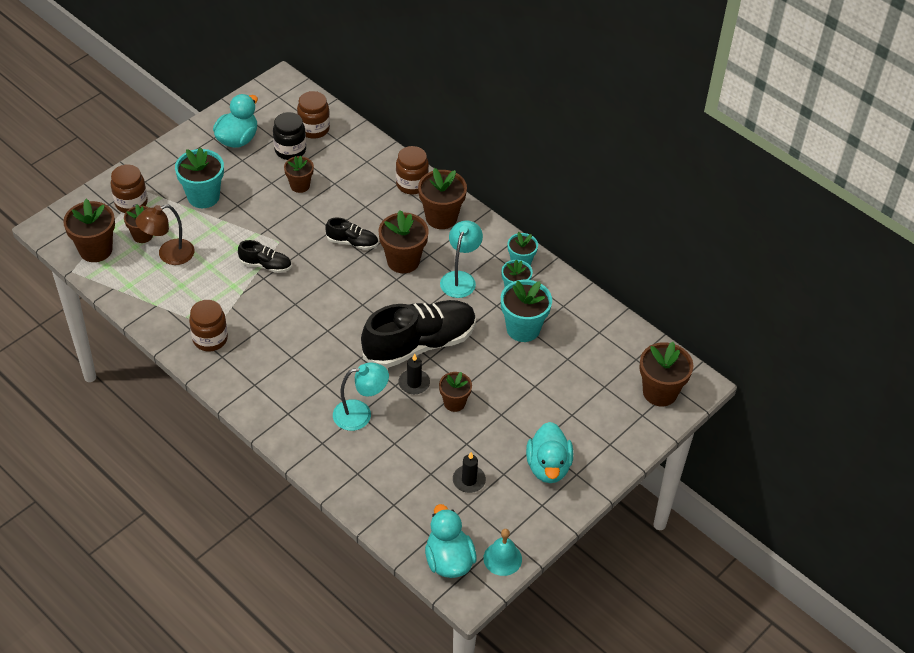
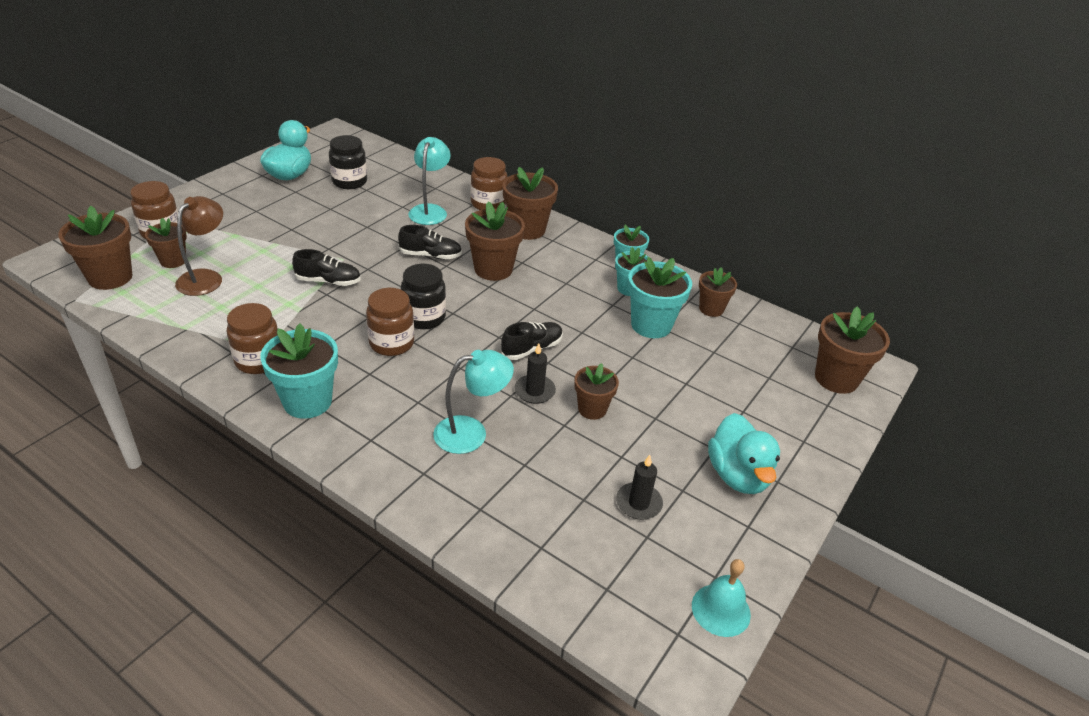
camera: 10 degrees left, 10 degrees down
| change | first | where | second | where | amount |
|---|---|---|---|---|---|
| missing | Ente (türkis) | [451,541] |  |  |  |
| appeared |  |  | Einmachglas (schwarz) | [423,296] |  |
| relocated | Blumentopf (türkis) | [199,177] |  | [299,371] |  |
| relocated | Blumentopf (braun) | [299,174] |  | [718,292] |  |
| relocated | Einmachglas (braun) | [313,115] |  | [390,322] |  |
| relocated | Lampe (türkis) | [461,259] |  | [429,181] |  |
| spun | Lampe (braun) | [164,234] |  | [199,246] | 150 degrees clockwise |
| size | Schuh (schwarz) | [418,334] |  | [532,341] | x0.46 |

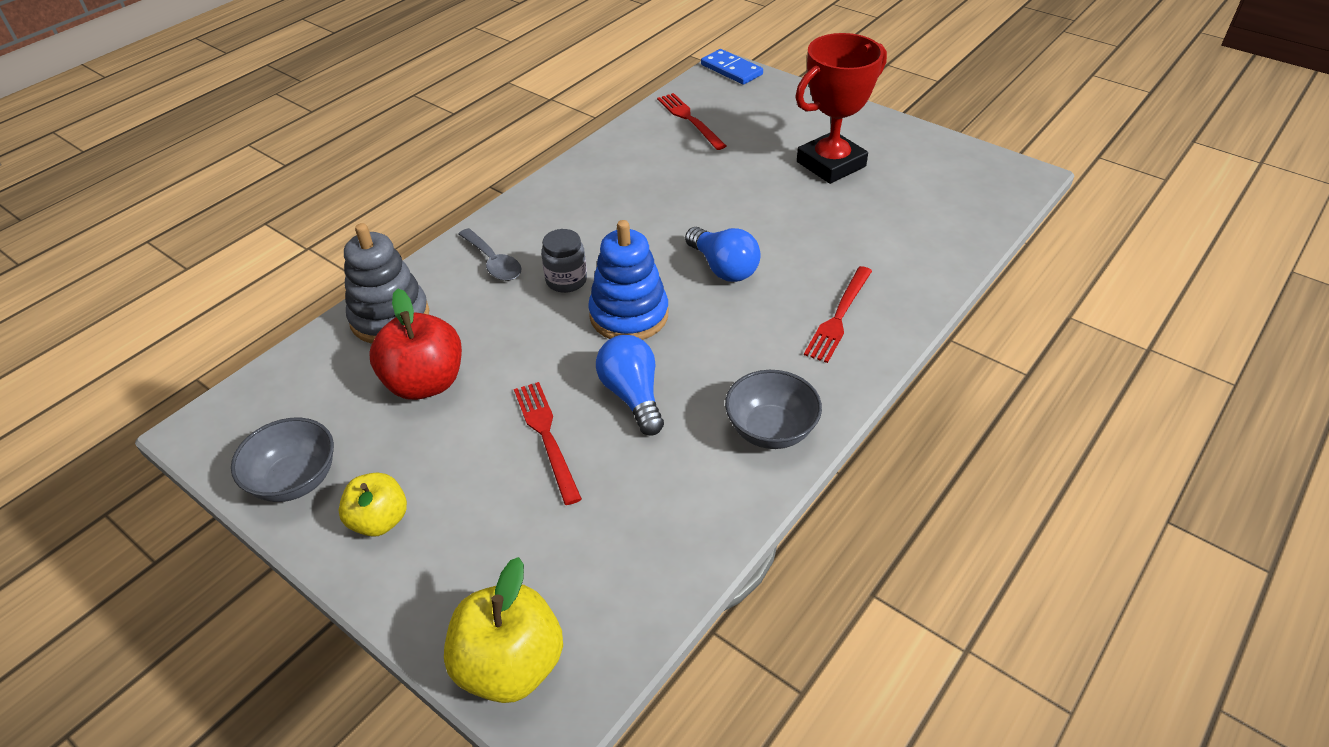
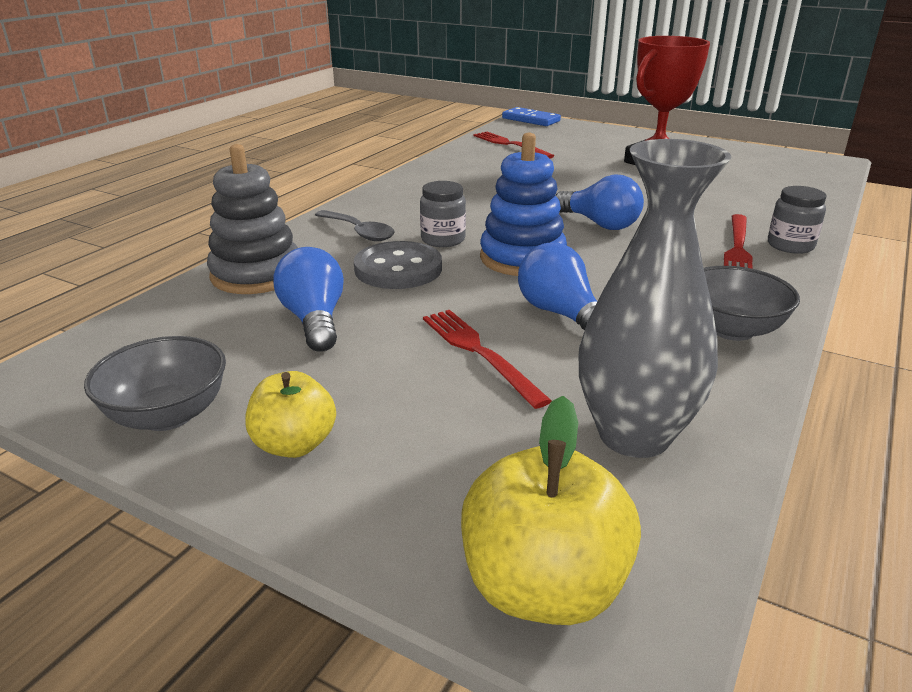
camera: 10 degrees left, 15 degrees down
| change | first | where | second | where | amount |
|---|---|---|---|---|---|
| appeared |  |  | Knopf (grau) | [398,265] |  |
| appeared |  |  | Vase (grau) | [655,298] |  |
| appeared |  |  | Einmachglas (grau) | [797,220] |  |
| exchanged | Apfel (rot) | [416,344] | Glühbirne (blau) | [308,299] |  |

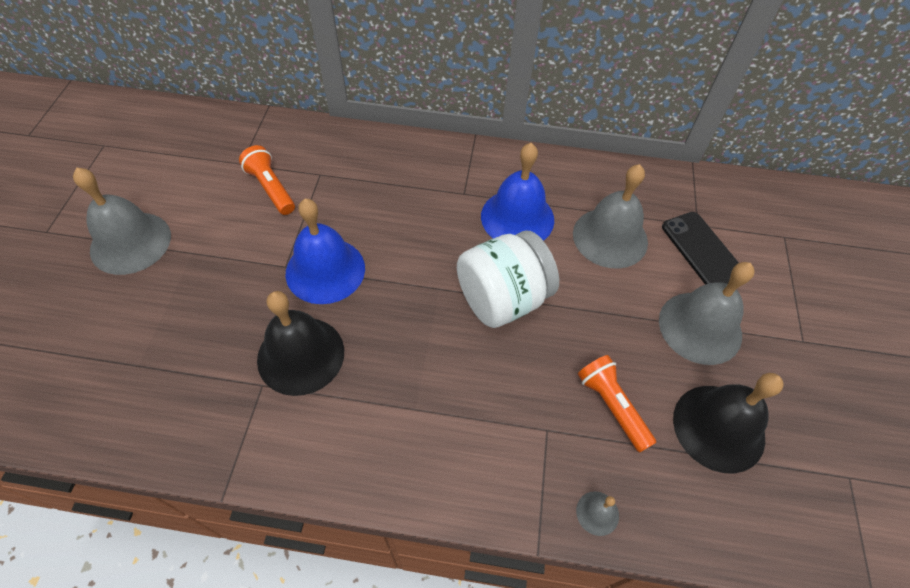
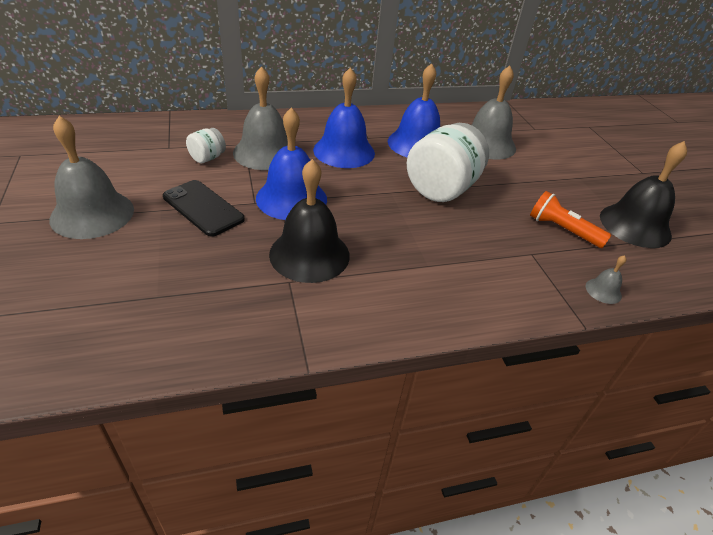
camera: 25 degrees left, 15 degrees down
| change | first | where | second | where | amount |
|---|---|---|---|---|---|
| appeared |  |  | Glocke (blau) | [344,117] |  |
| relocated | Glocke (grau) | [707,313] |  | [260,118] |  |
| relocated | Handy (schwarz) | [700,248] |  | [204,208] |  |
| exchanged | Taschenlampe (orange) | [267,180] | Einmachglas (weiß) | [206,145] |  |

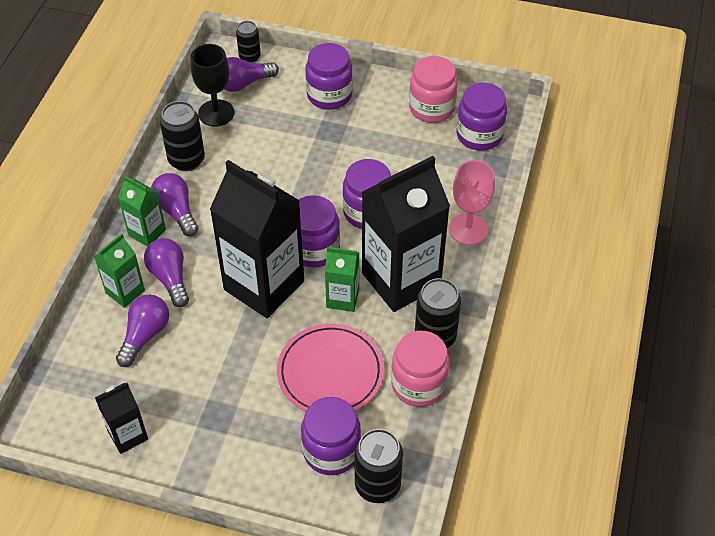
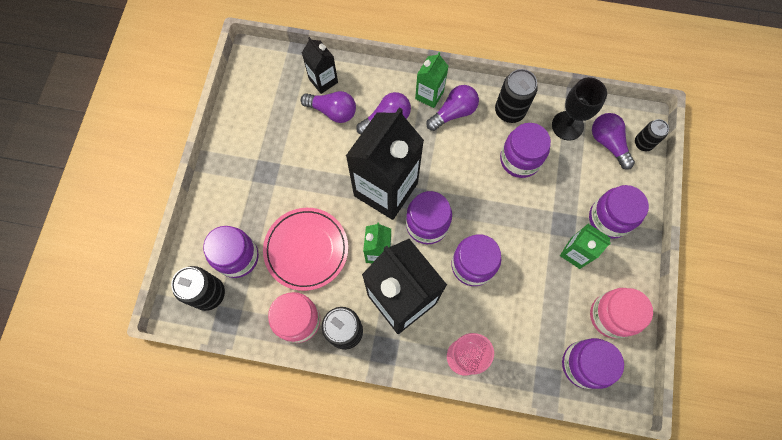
camera: 85 degrees right, 20 degrees up
| change | first | where | second | where | amount |
|---|---|---|---|---|---|
| appeared |  |  | Einmachglas (lila) | [525,150] |  |
| relocated | Getränkekarton (grün) | [119,270] |  | [585,246] |  |
| relocated | Getränkekarton (schwarz) | [121,418] |  | [320,65] |  |

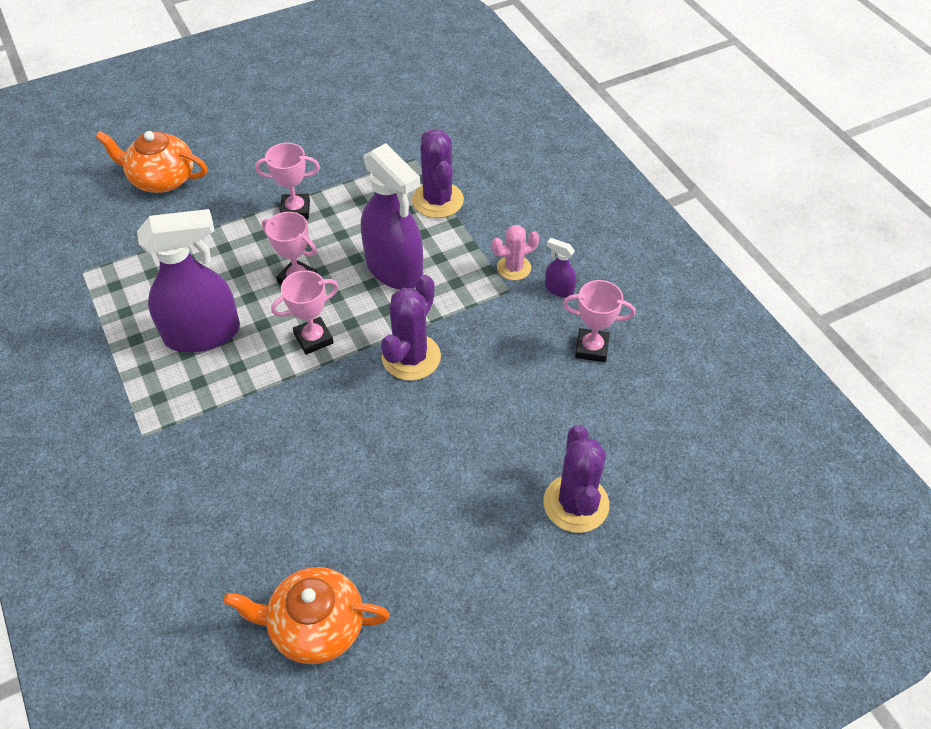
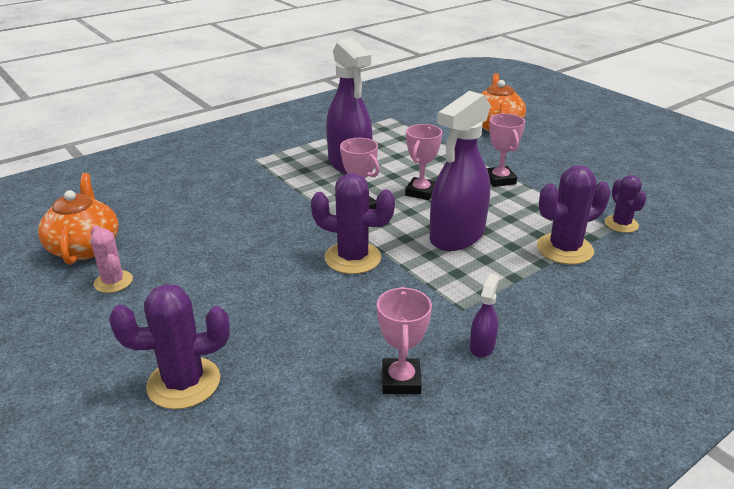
camera: 80 degrees right, 20 degrees down
| change | first | where | second | where | amount |
|---|---|---|---|---|---|
| appeared |  |  | Kaktus (lila) | [625,204] |  |
| relocated | Kaktus (rosa) | [515,252] |  | [112,259] |  |

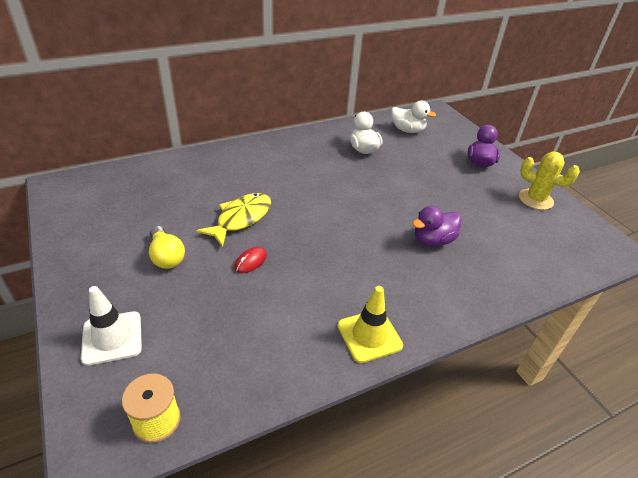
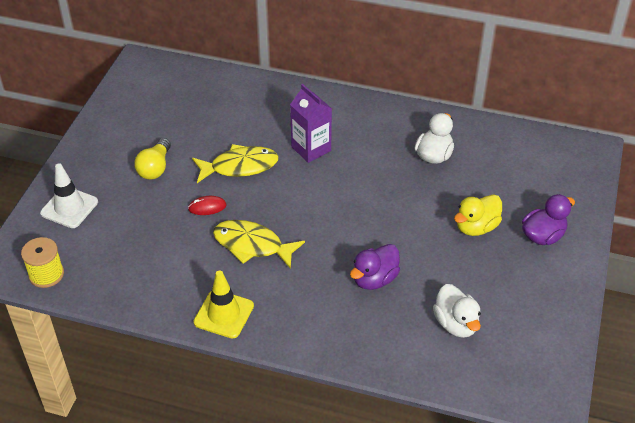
camera: 45 degrees right, 5 degrees up
| change | first | where | second | where | amount |
|---|---|---|---|---|---|
| missing | Kaktus (gelb) | [549,181] |  |  |  |
| appeared |  |  | Fisch (gelb) | [259,244] |  |
| appeared |  |  | Getränkekarton (lila) | [311,123] |  |
| appeared |  |  | Ente (gelb) | [478,215] |  |
| relocated | Ente (weiß) | [413,117] |  | [457,311] |  |
| spun | Ente (lila) | [437,226] |  | [375,267] | 60 degrees counterclockwise |

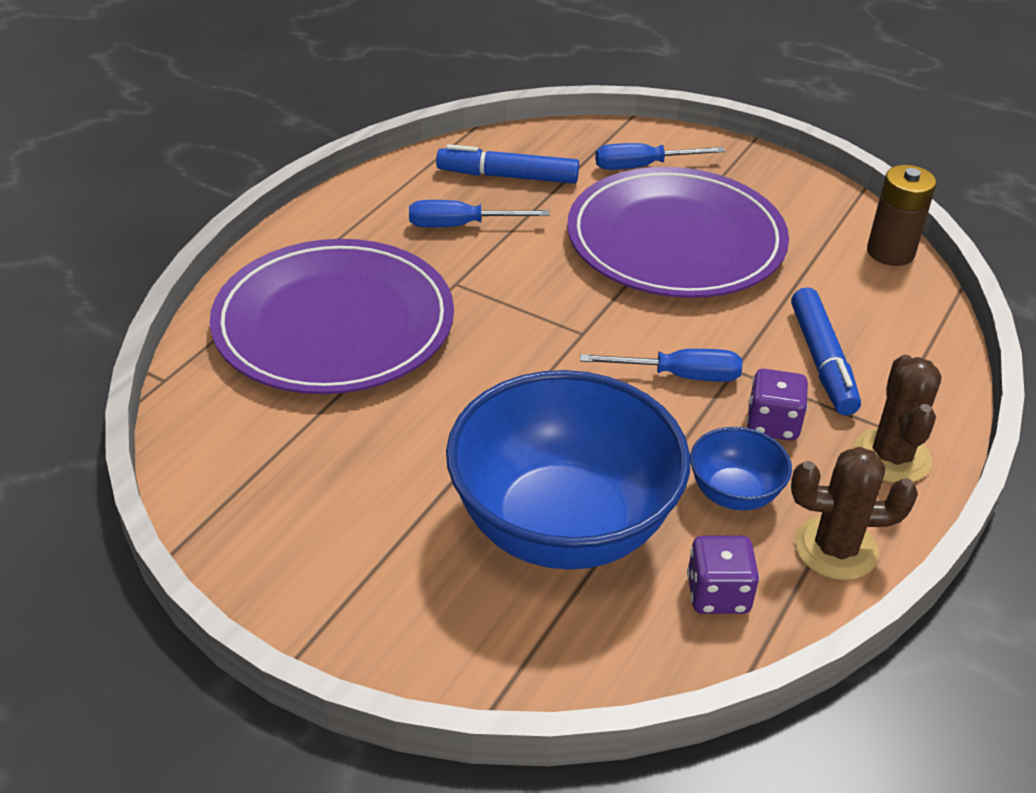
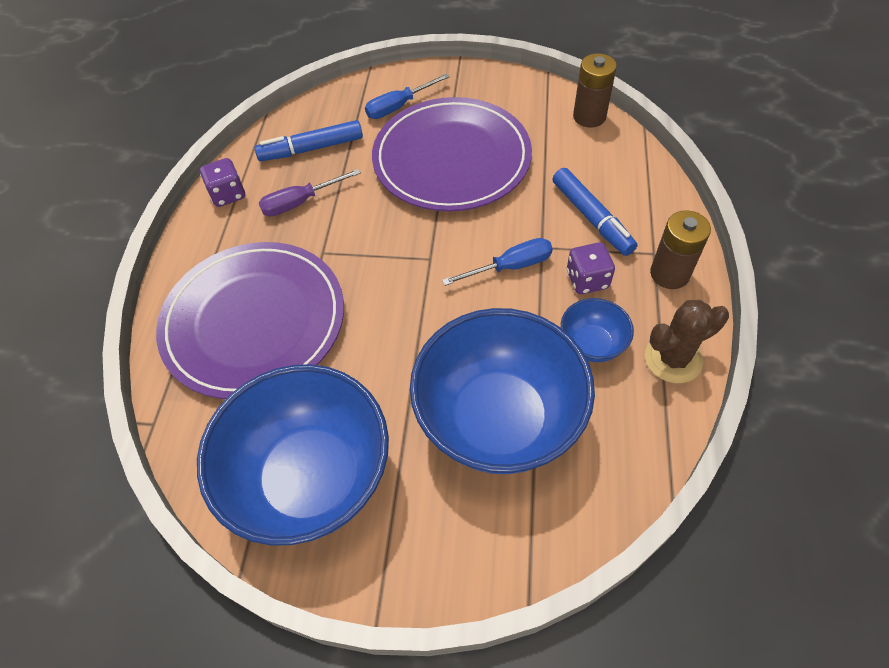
camera: 20 degrees left, 15 degrees up
| change | first | where | second | where | amount |
|---|---|---|---|---|---|
| appeared |  |  | Schüssel (blau) | [293,455] |  |
| relocated | Spielwürfel (lila) | [723,575] |  | [222,182] |  |
| exchanged | Kaktus (braun) | [897,419] | Batterie (braun) | [680,249] |  |
| colour | Schraubenzieher (blau) | [479,213] | Schraubenzieher (lila) | [310,193] |  |

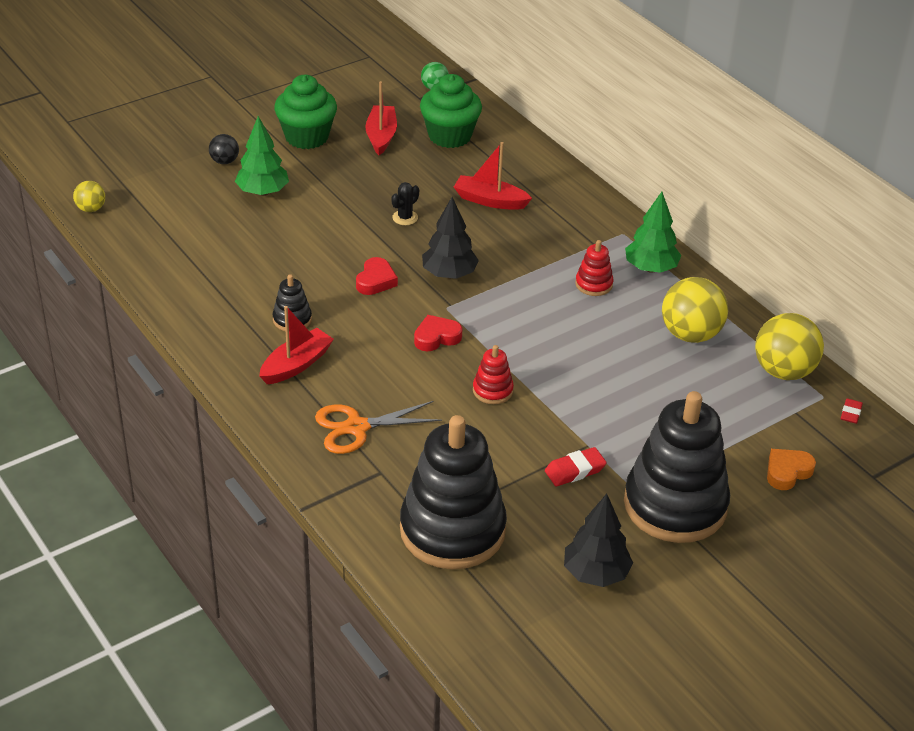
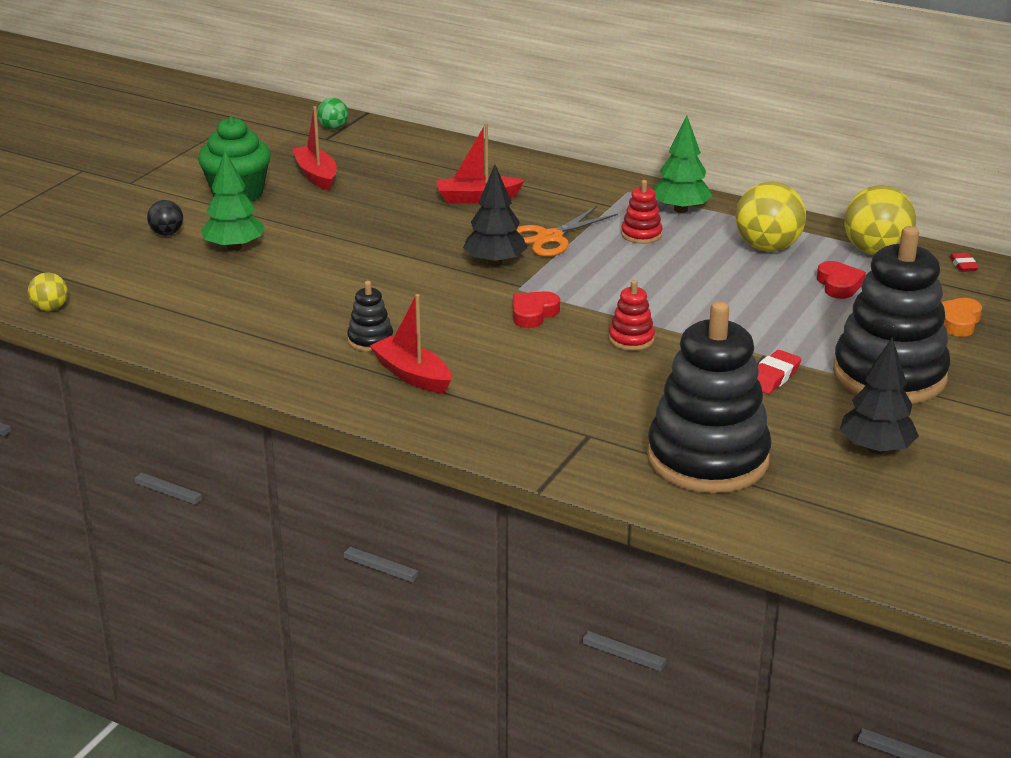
camera: 25 degrees left, 10 degrees down
| change | first | where | second | where | amount |
|---|---|---|---|---|---|
| missing | Kaktus (schwarz) | [405,203] |  |  |  |
| missing | Muffin (grün) | [451,111] |  |  |  |
| relocated | Schere (orange) | [378,427] |  | [567,231] |  |
| relocated | Herz (rot) | [377,276] |  | [841,280] |  |
| spun | Boot (rot) | [296,345] |  | [410,343] | 60 degrees counterclockwise |

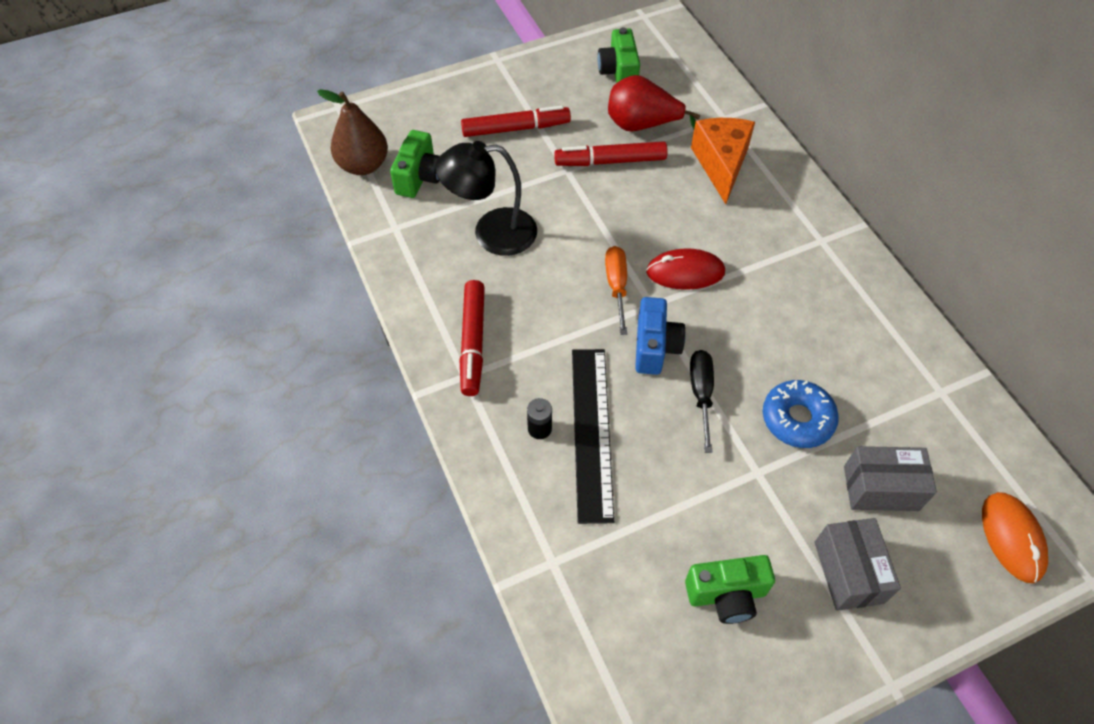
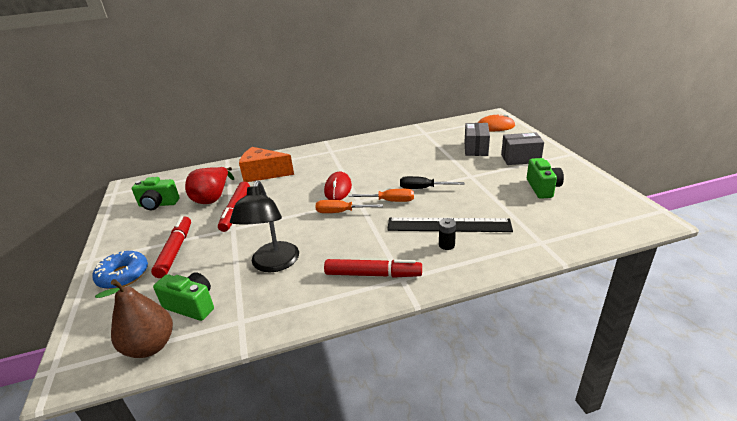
camera: 80 degrees left, 25 degrees down
| change | first | where | second | where | amount |
|---|---|---|---|---|---|
| relocated | Donut (blau) | [801,414] |  | [120,270] |  |
| exchanged | Kamera (blau) | [660,336] | Schraubenzieher (orange) | [381,195] |  |

